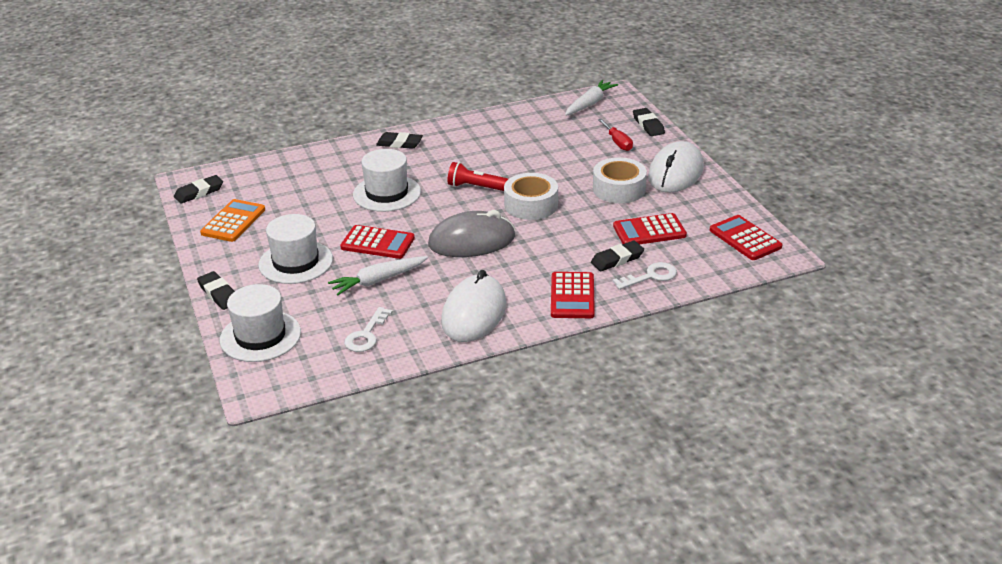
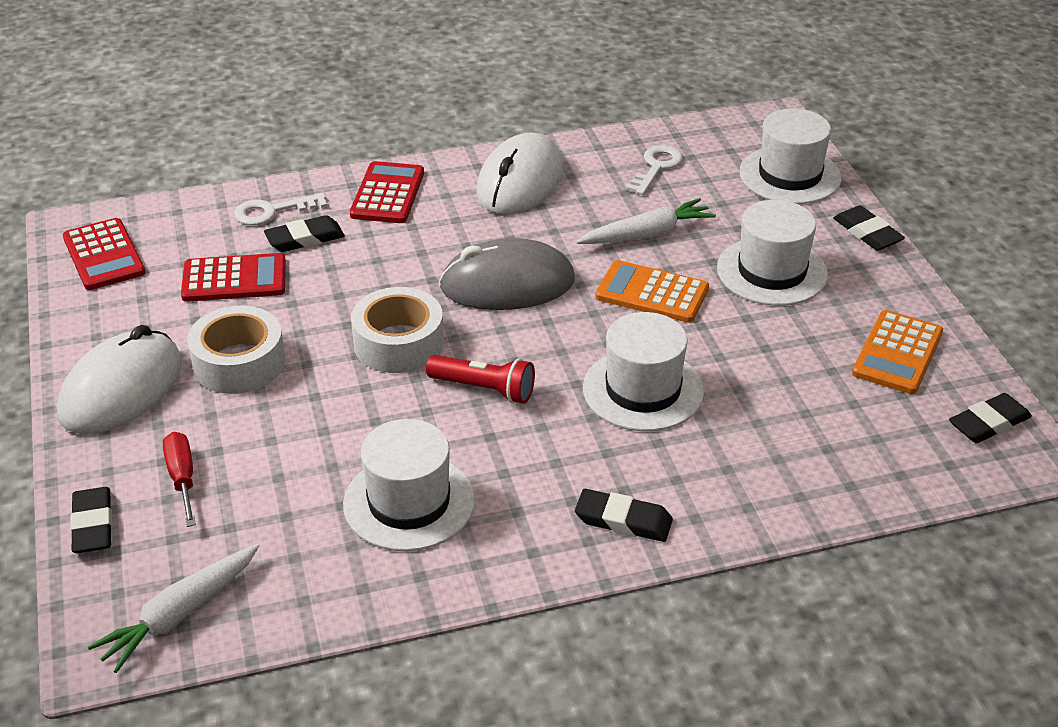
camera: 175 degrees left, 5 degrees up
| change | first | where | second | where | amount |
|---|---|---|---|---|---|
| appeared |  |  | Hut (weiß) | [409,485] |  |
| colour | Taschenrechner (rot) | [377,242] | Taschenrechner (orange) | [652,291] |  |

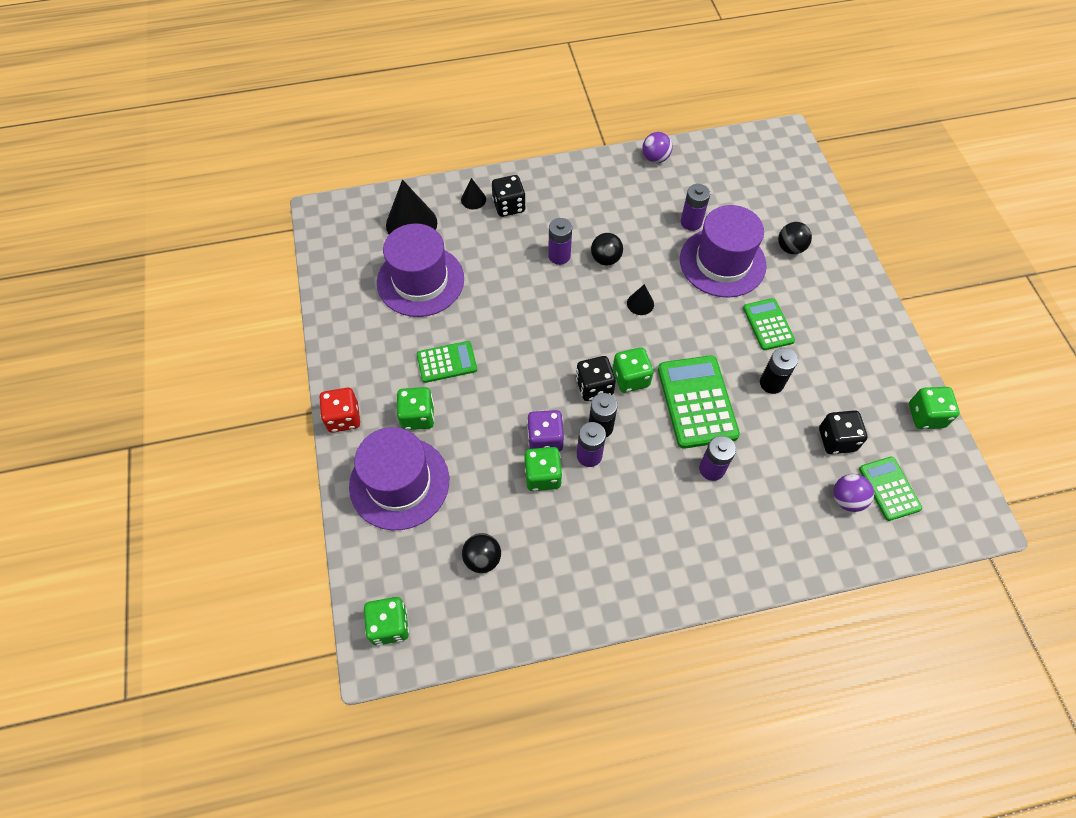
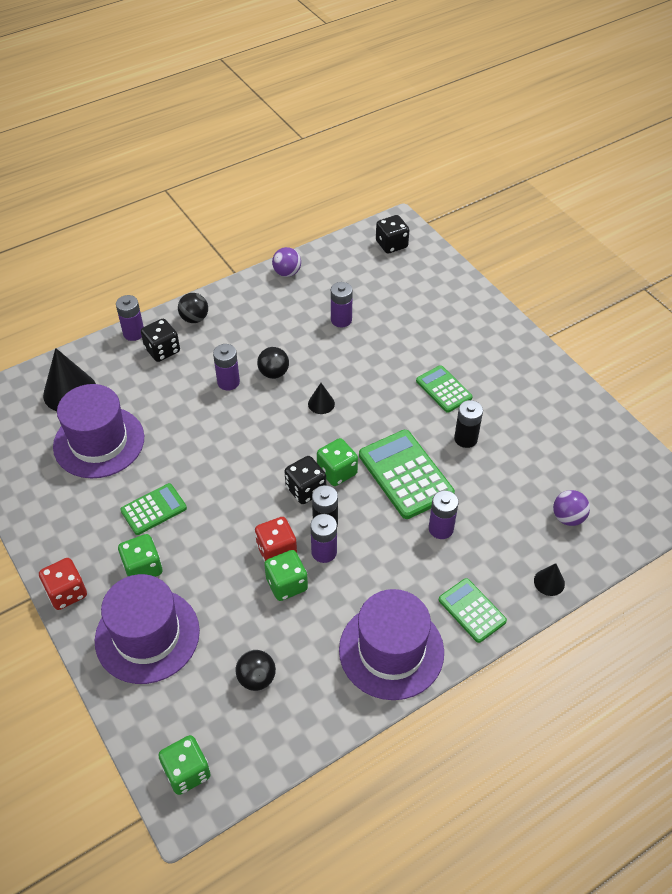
camera: 20 degrees left, 10 degrees down
| change | first | where | second | where | amount |
|---|---|---|---|---|---|
| missing | Spielwürfel (grün) | [934,408] |  |  |  |
| appeared |  |  | Batterie (lila) | [130,318] |  |
| relocated | Kegel (schwarz) | [473,193] |  | [549,579] |  |
| relocated | Hut (lila) | [723,251] |  | [391,644] |  |
| relocated | Ball (schwarz) | [795,238] |  | [193,308] |  |
| relocated | Spielwürfel (schwarz) | [843,432] |  | [392,234] |  |
| relocated | Taschenrechner (grün) | [890,489] |  | [473,610] |  |
| colour | Spielwürfel (lila) | [545,431] | Spielwürfel (rot) | [276,539] |  |

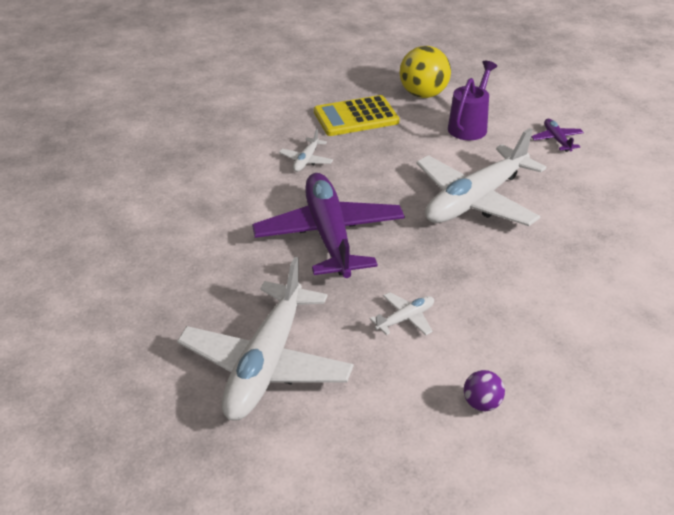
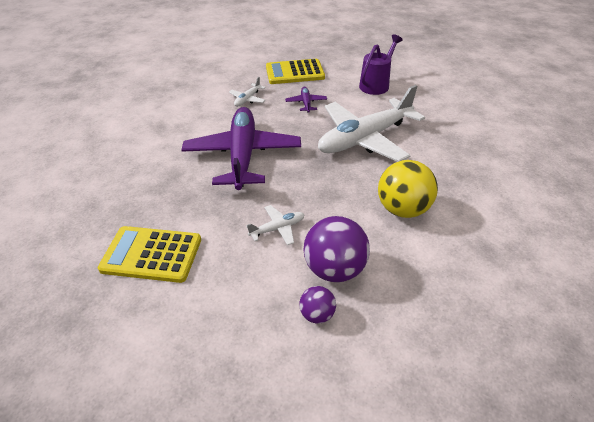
camera: 10 degrees right, 5 degrees up
| change | first | where | second | where | amount |
|---|---|---|---|---|---|
| appeared |  |  | Ball (lila) | [336,249] |  |
| relocated | Ball (gelb) | [425,72] |  | [408,189] |  |
| relocated | Flugzeug (lila) | [557,135] |  | [306,100] |  |
| exchanged | Flugzeug (weiß) | [265,339] | Taschenrechner (gelb) | [149,254] |  |

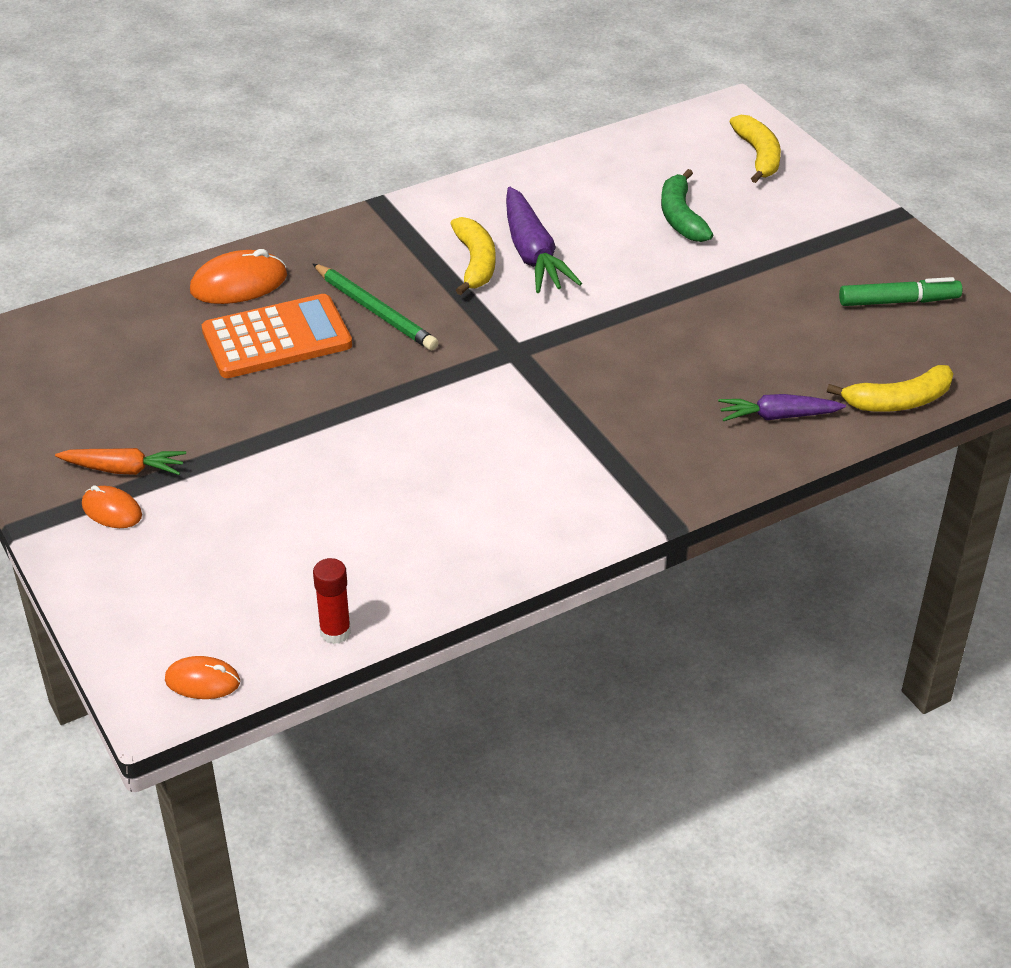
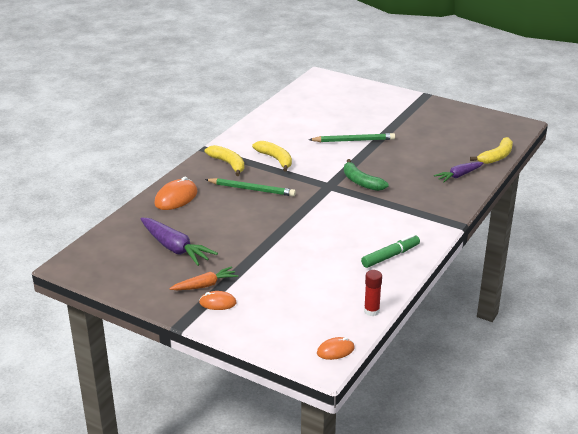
camera: 30 degrees left, 10 degrees down
| change | first | where | second | where | amount |
|---|---|---|---|---|---|
| missing | Taschenrechner (orange) | [277,336] |  |  |  |
| appeared |  |  | Bleistift (grün) | [352,137] |  |
| relocated | Karotte (lila) | [544,240] |  | [179,242] |  |
| relocated | Banane (grün) | [687,205] |  | [366,175] |  |
| relocated | Banane (gelb) | [755,149] |  | [224,160] |  |
| relocated | Filzstift (grün) | [901,291] |  | [390,251] |  |

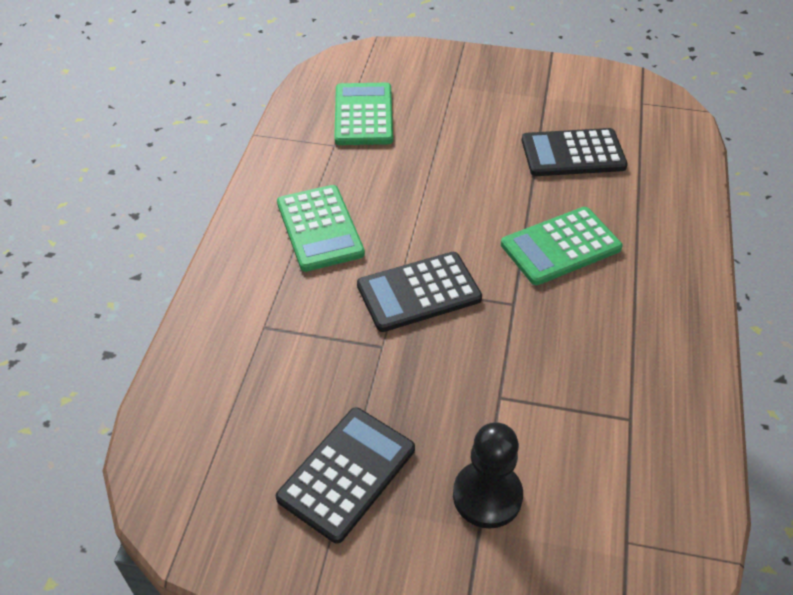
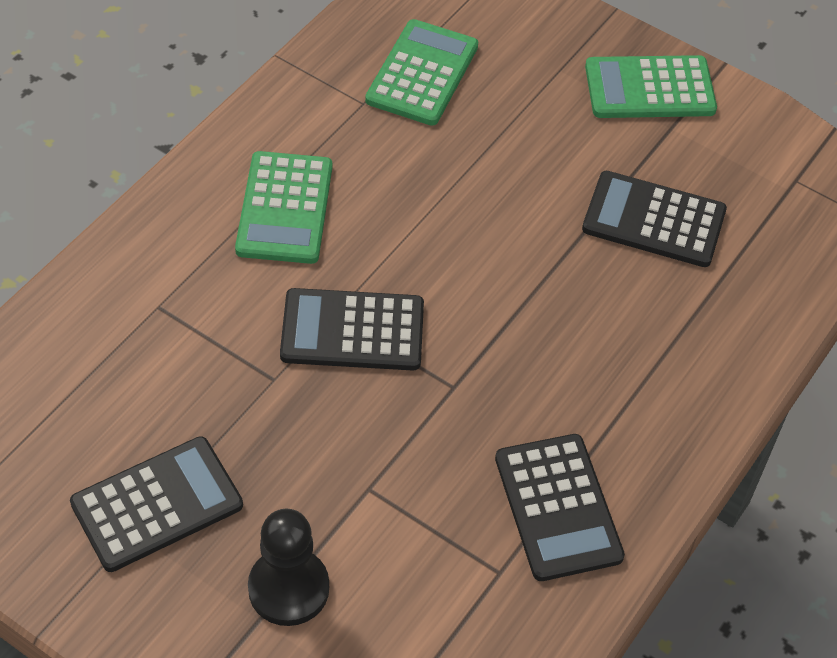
camera: 20 degrees right, 5 degrees up
| change | first | where | second | where | amount |
|---|---|---|---|---|---|
| appeared |  |  | Taschenrechner (schwarz) | [560,507] |  |
| relocated | Taschenrechner (grün) | [562,246] |  | [651,86] |  |

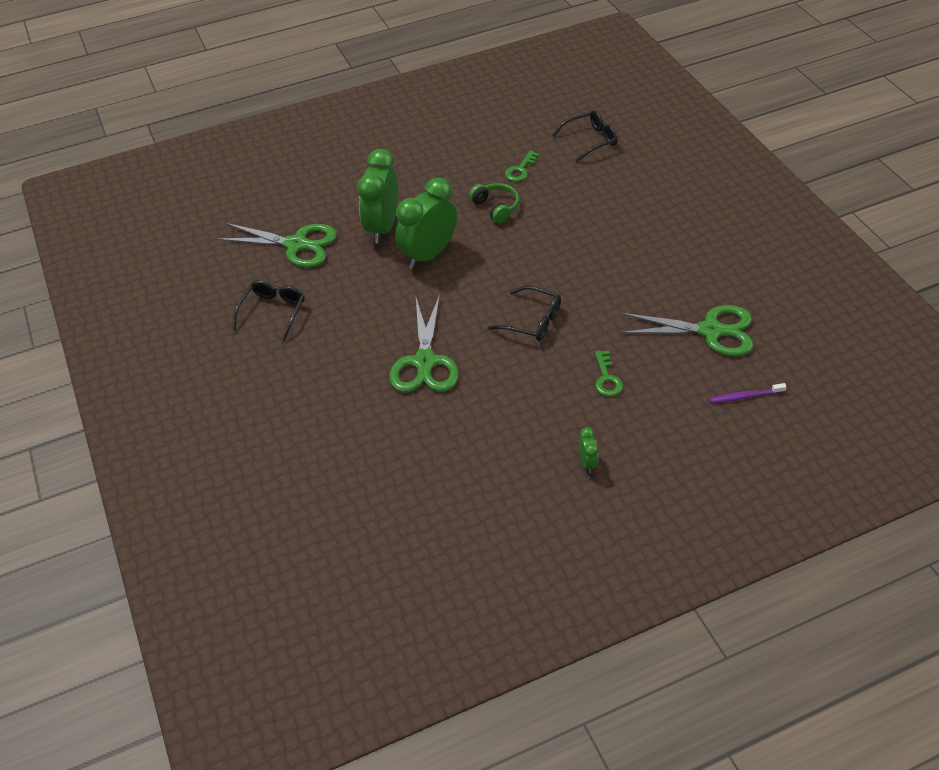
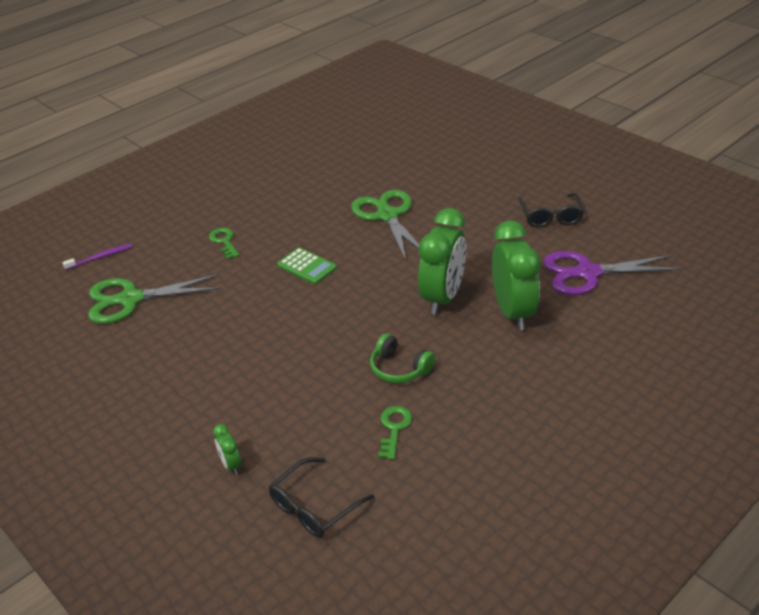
camera: 160 degrees right, 10 degrees down
| change | first | where | second | where | amount |
|---|---|---|---|---|---|
| relocated | Wecker (grün) | [589,450] |  | [227,449] |  |
| exchanged | Brille (schwarz) | [524,313] | Taschenrechner (grün) | [307,266] |  |
| colour | Schere (grün) | [277,245] | Schere (lila) | [612,273] |  |

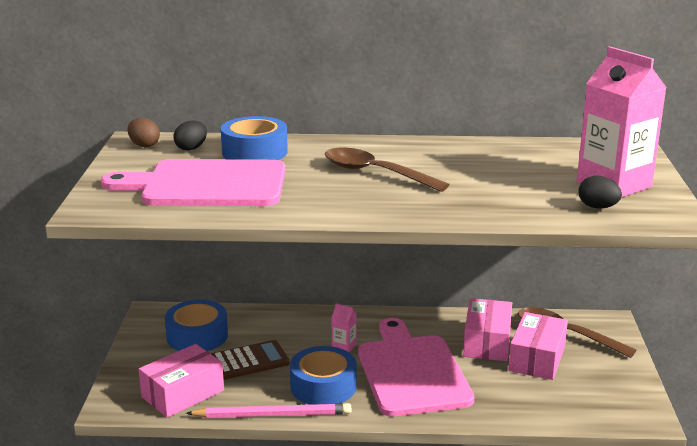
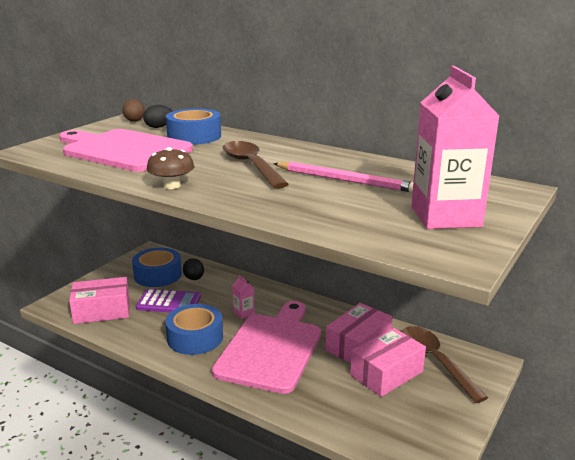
camera: 30 degrees right, 0 degrees up
| change | first | where | second | where | amount |
|---|---|---|---|---|---|
| appeared |  |  | Pilz (braun) | [171,168] |  |
| relocated | Bleistift (rosa) | [268,410] |  | [343,177] |  |
| relocated | Ei (schwarz) | [600,192] |  | [193,269] |  |
| colour | Taschenrechner (braun) | [250,360] | Taschenrechner (lila) | [168,300] |  |

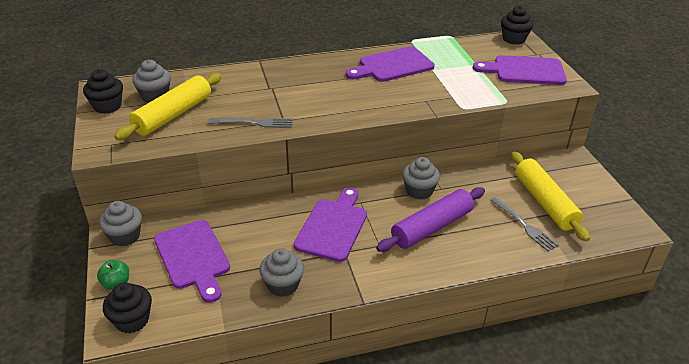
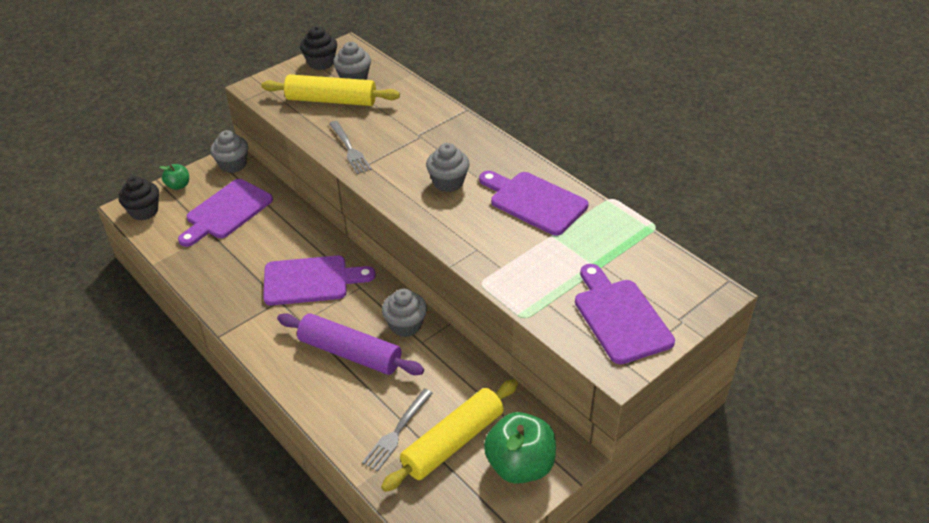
camera: 65 degrees right, 5 degrees up
| change | first | where | second | where | amount |
|---|---|---|---|---|---|
| missing | Muffin (schwarz) | [517,25] |  |  |  |
| appeared |  |  | Apfel (grün) | [520,448] |  |
| relocated | Muffin (grau) | [281,272] |  | [448,167] |  |

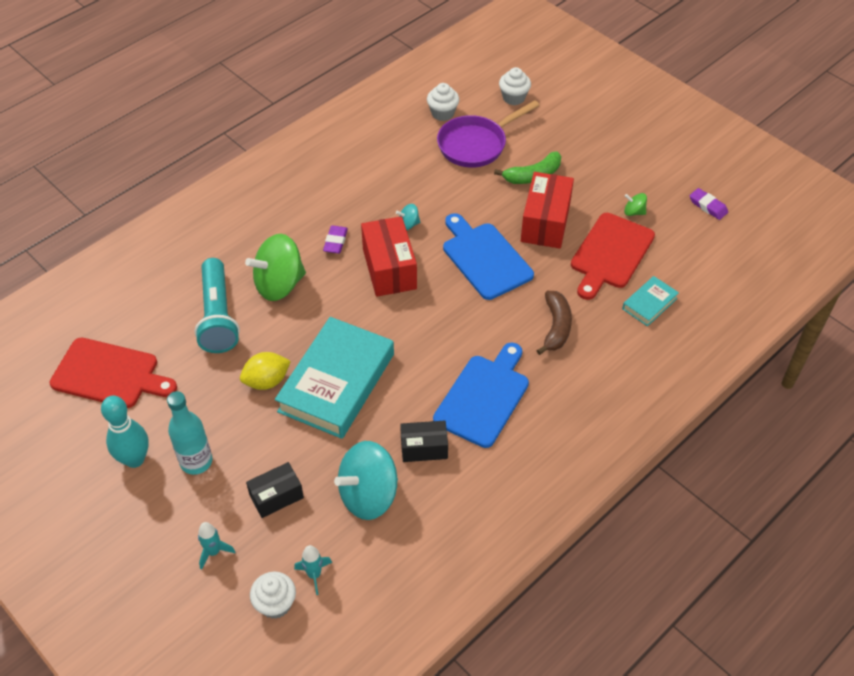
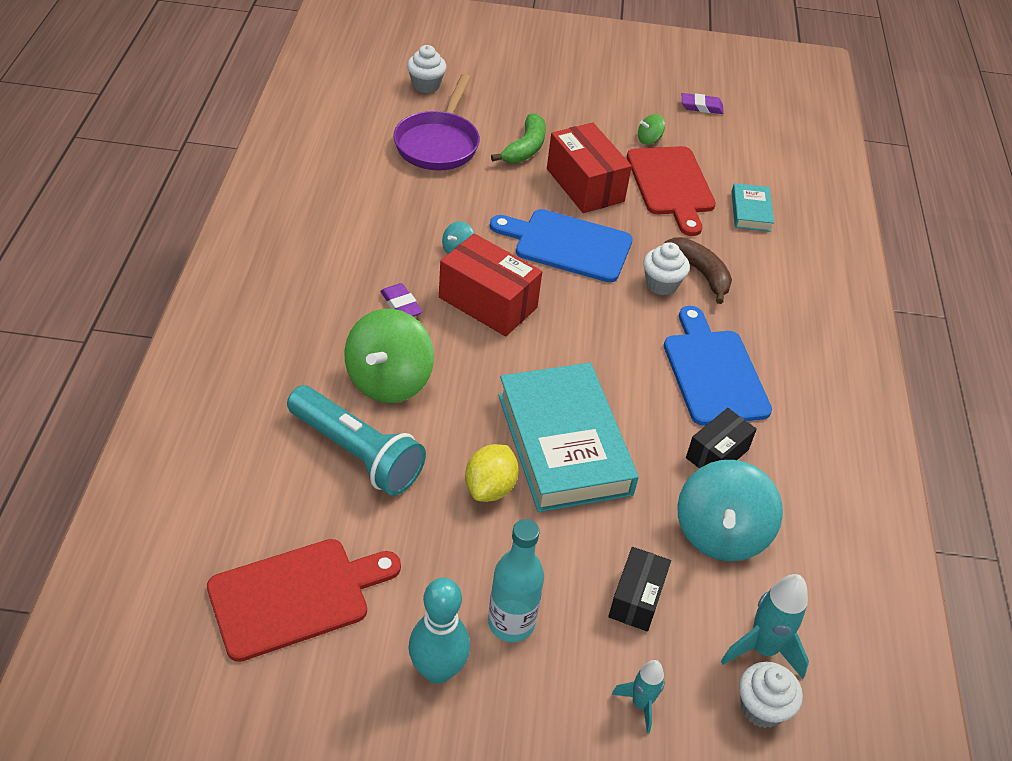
camera: 45 degrees left, 5 degrees down
| change | first | where | second | where | amount |
|---|---|---|---|---|---|
| relocated | Muffin (weiß) | [443,102] |  | [666,268] |  |
| size | Rakete (türkis) | [313,570] |  | [765,626] | x1.61 |

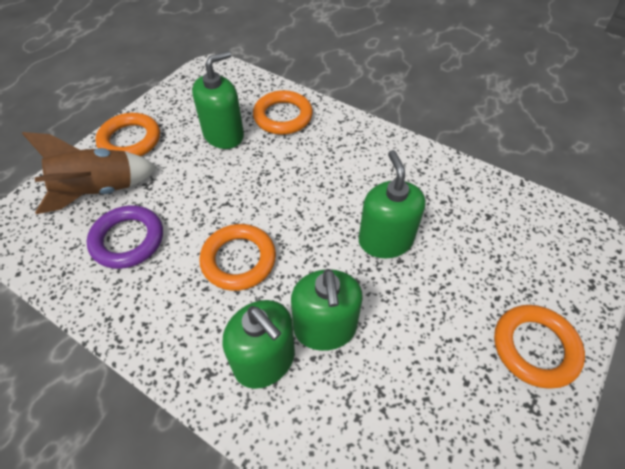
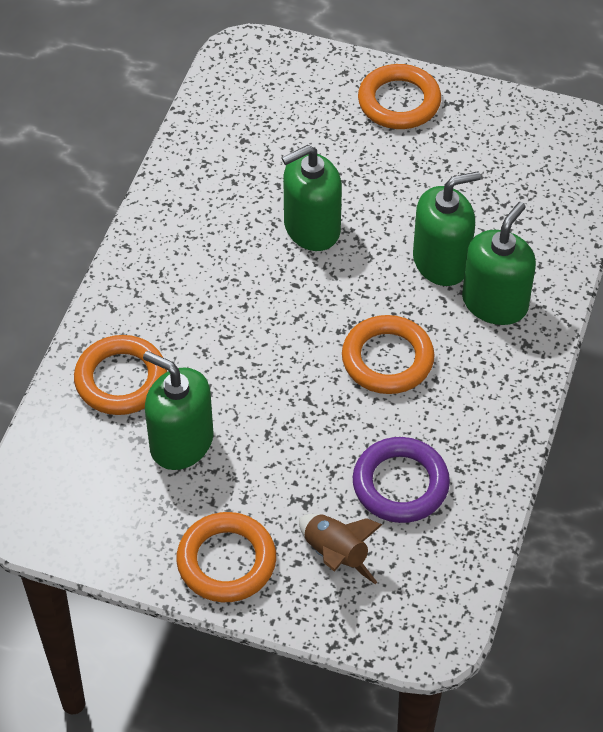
camera: 105 degrees left, 0 degrees up
| change | first | where | second | where | amount |
|---|---|---|---|---|---|
| size | Rakete (braun) | [89,173] |  | [340,549] | x0.61 |

